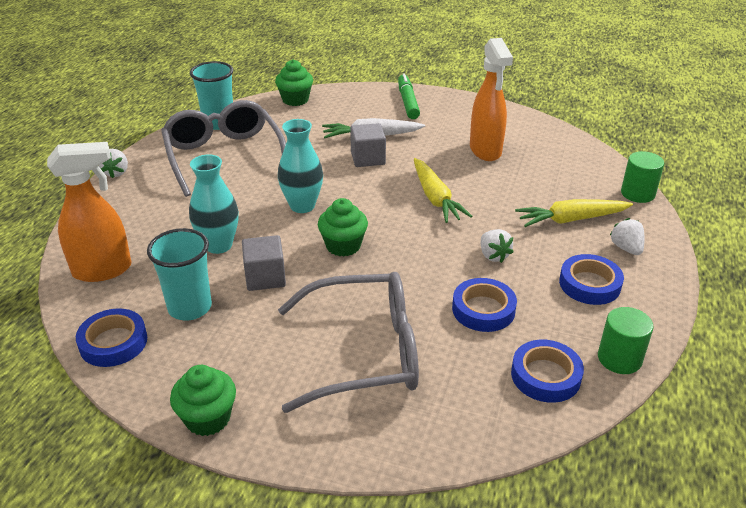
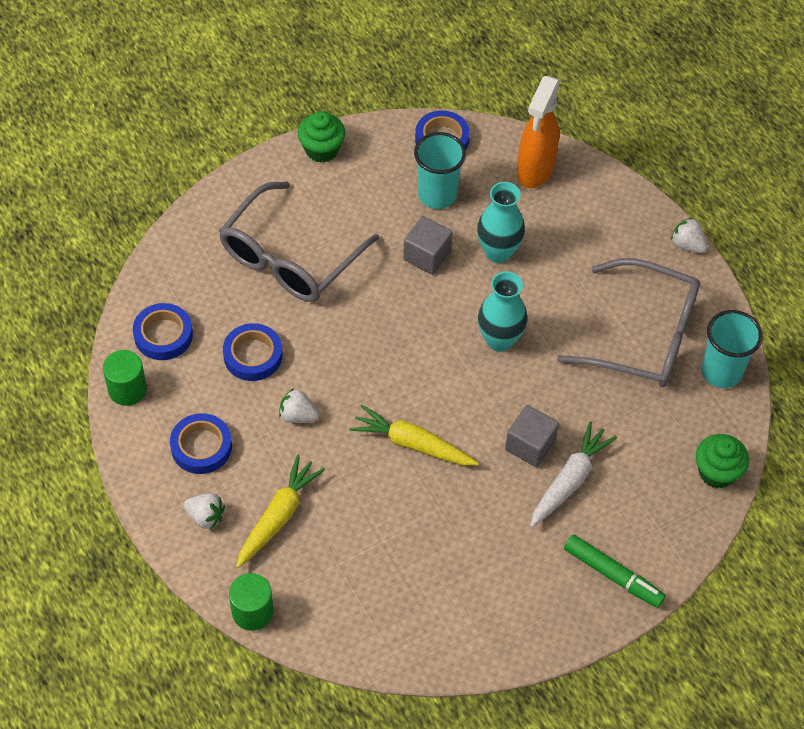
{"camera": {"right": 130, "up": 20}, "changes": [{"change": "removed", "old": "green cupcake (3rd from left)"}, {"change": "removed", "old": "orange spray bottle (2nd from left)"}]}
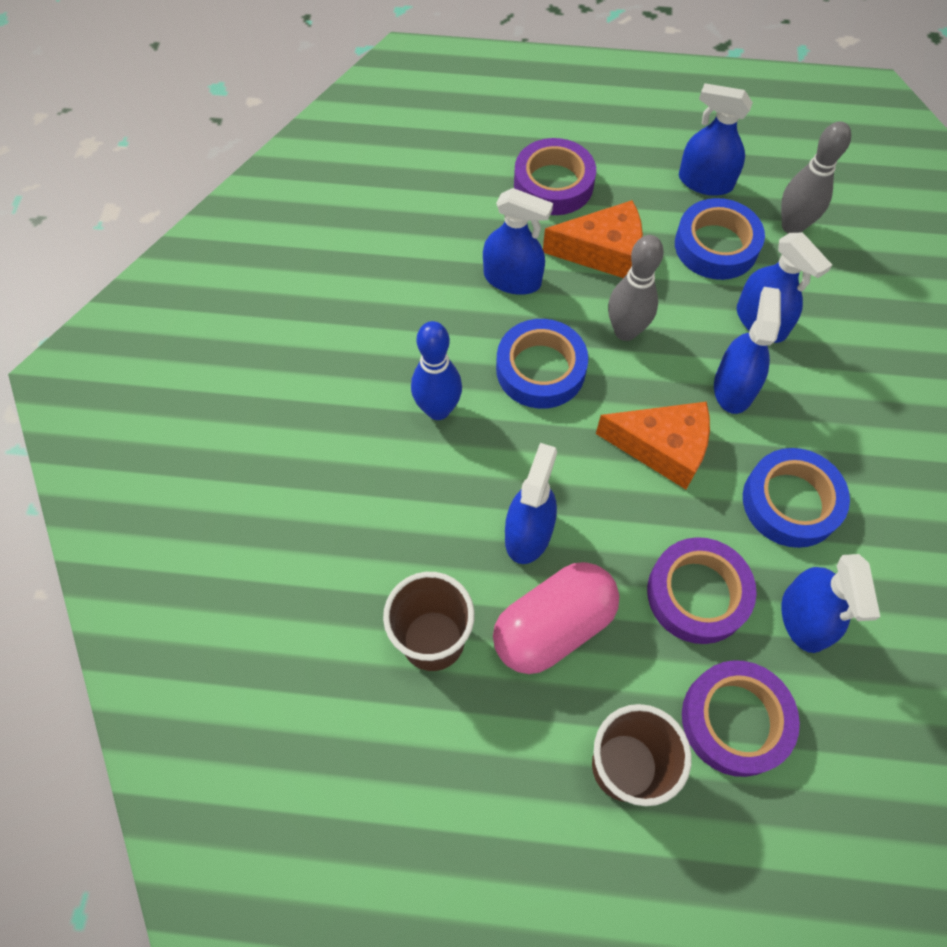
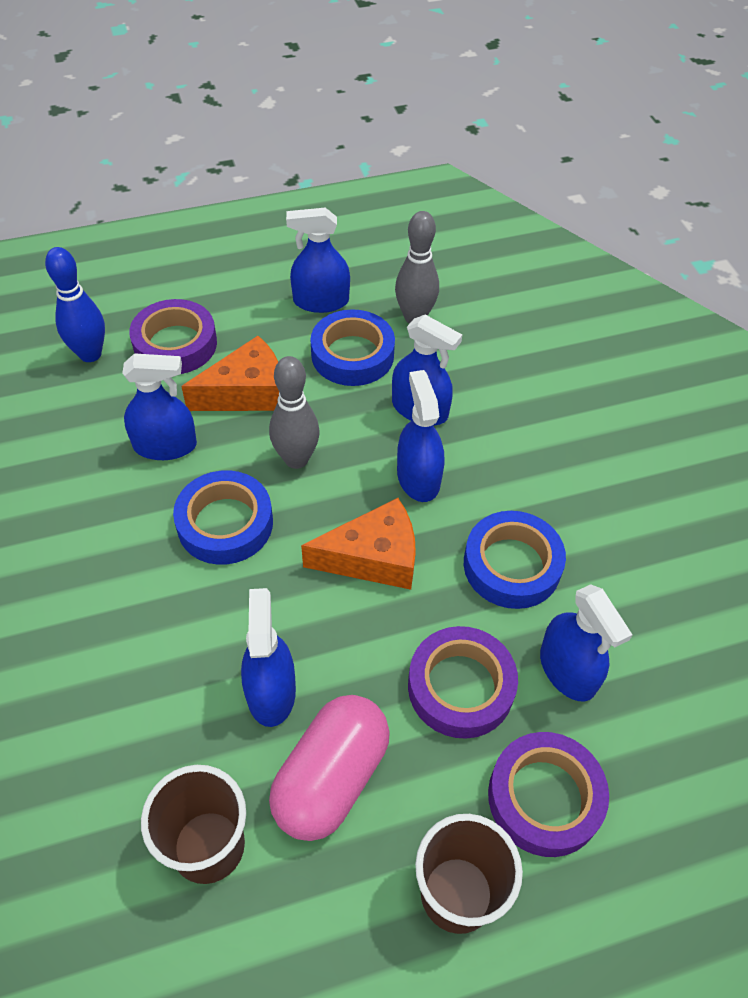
{"camera": {"right": -25, "up": -10}, "changes": [{"change": "moved", "old": "blue bowling pin"}]}
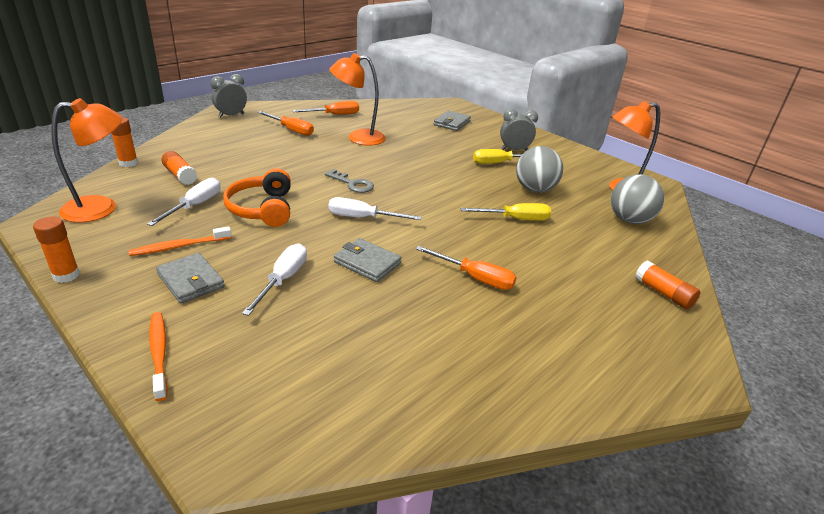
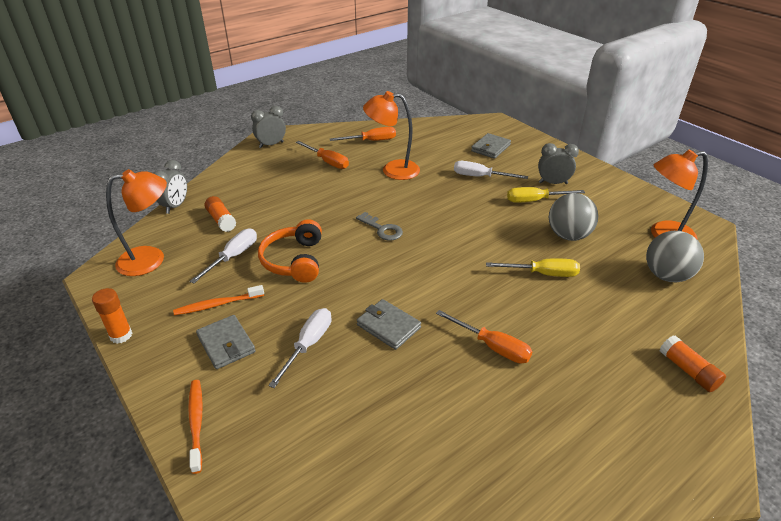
{"camera": {"right": 10, "up": 5}, "changes": [{"change": "moved", "old": "white screwdriver (3rd from left)"}, {"change": "replaced", "old": "orange glue stick (2nd from left)", "new": "grey clock (1st from left)"}]}
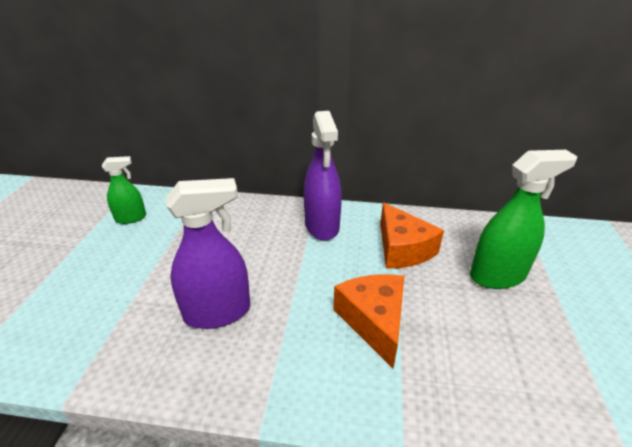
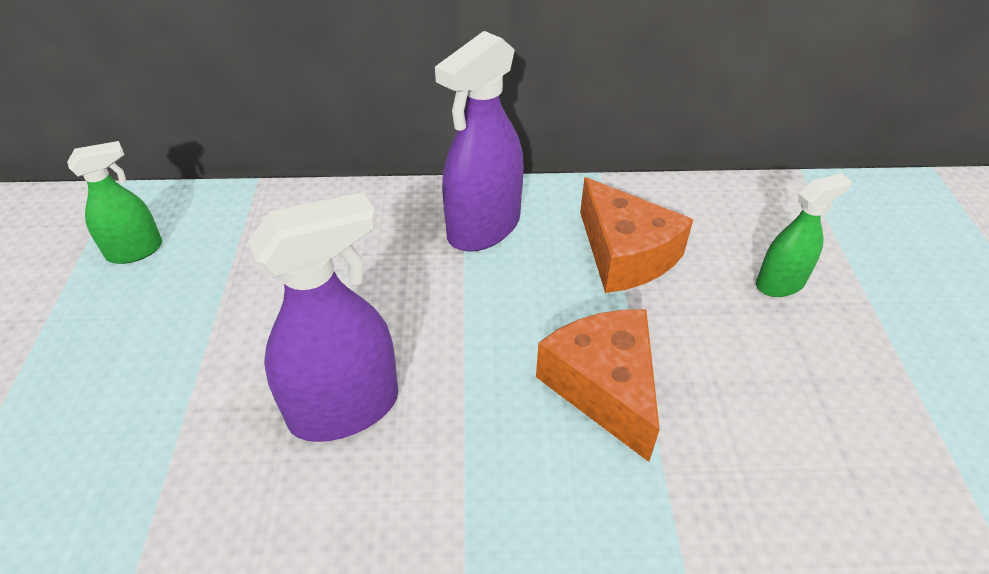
{"camera": {"right": -10, "up": 10}, "changes": [{"change": "turned", "old": "purple spray bottle (2nd from left)", "degrees": 60}, {"change": "resized", "old": "green spray bottle (2nd from left)", "factor": 0.59}]}
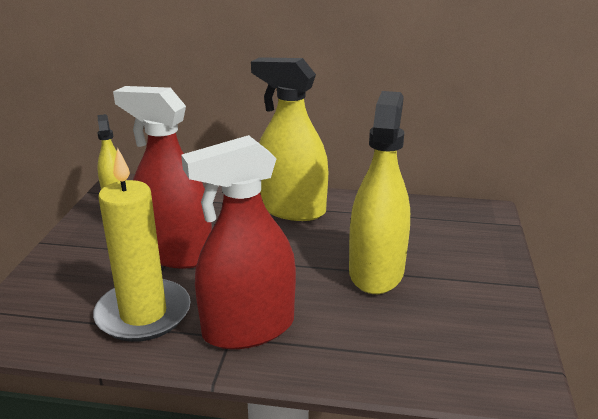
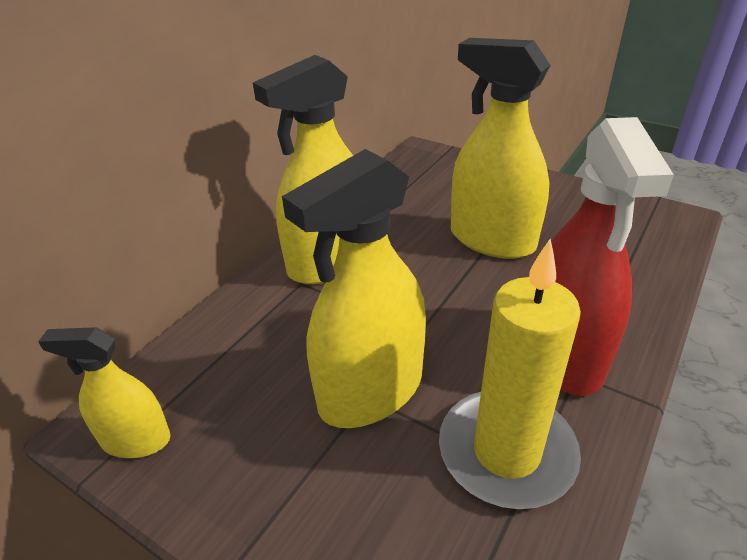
{"camera": {"right": -65, "up": 10}, "changes": [{"change": "recoloured", "old": "red spray bottle (1st from left)", "new": "yellow spray bottle (3rd from left)"}]}
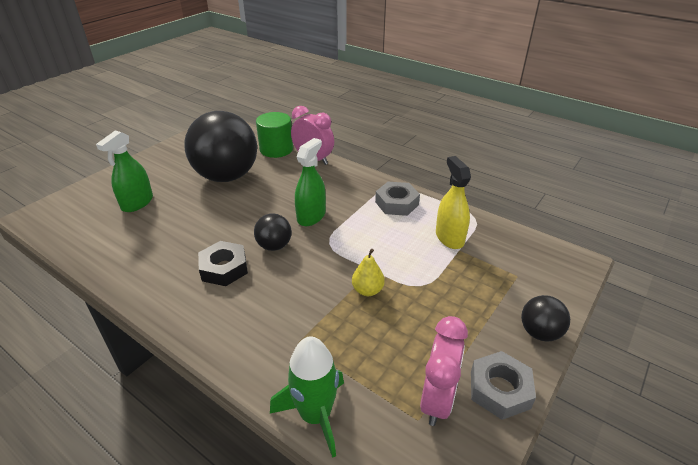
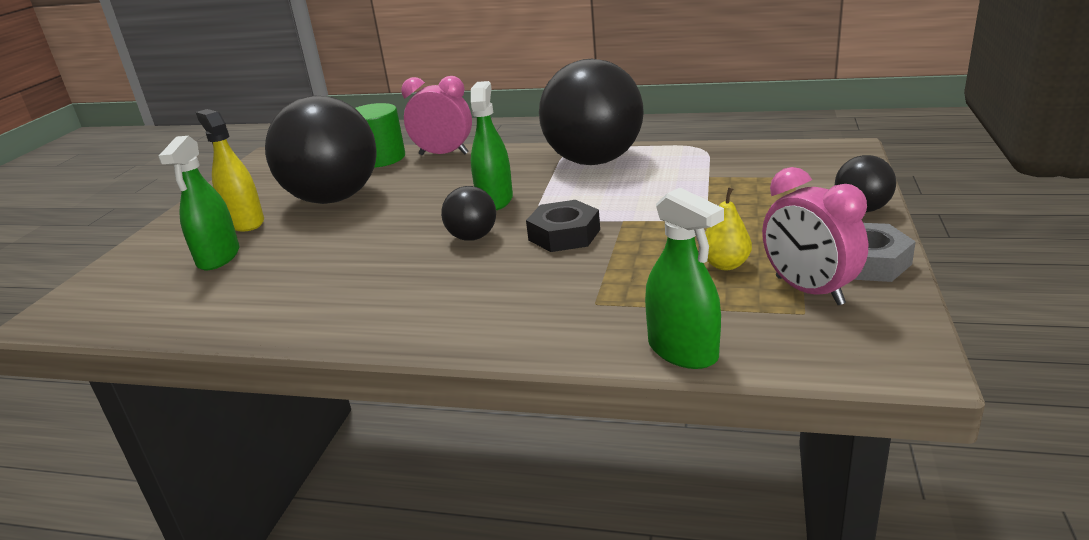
{"camera": {"right": -20, "up": -10}, "changes": [{"change": "moved", "old": "black nut"}, {"change": "moved", "old": "yellow pear"}, {"change": "moved", "old": "yellow spray bottle"}, {"change": "replaced", "old": "green rocket", "new": "green spray bottle (3rd from left)"}, {"change": "replaced", "old": "grey nut (1st from left)", "new": "black ball (3rd from left)"}, {"change": "turned", "old": "pink clock (2nd from left)", "degrees": 150}]}
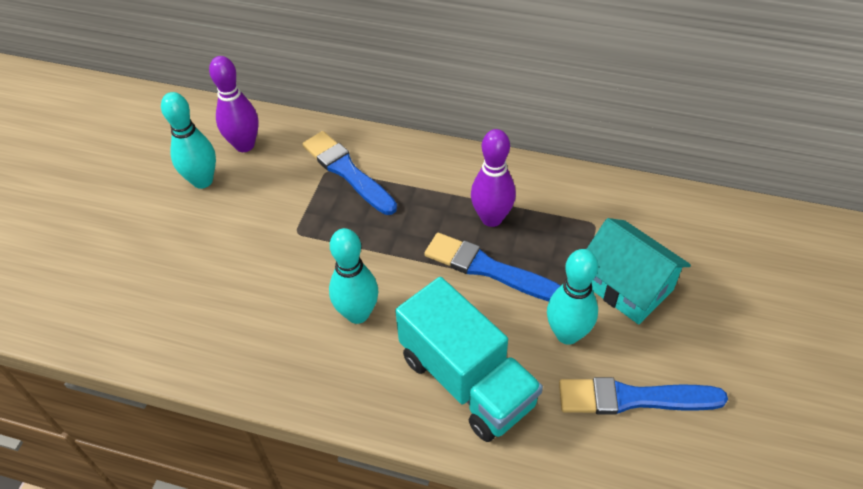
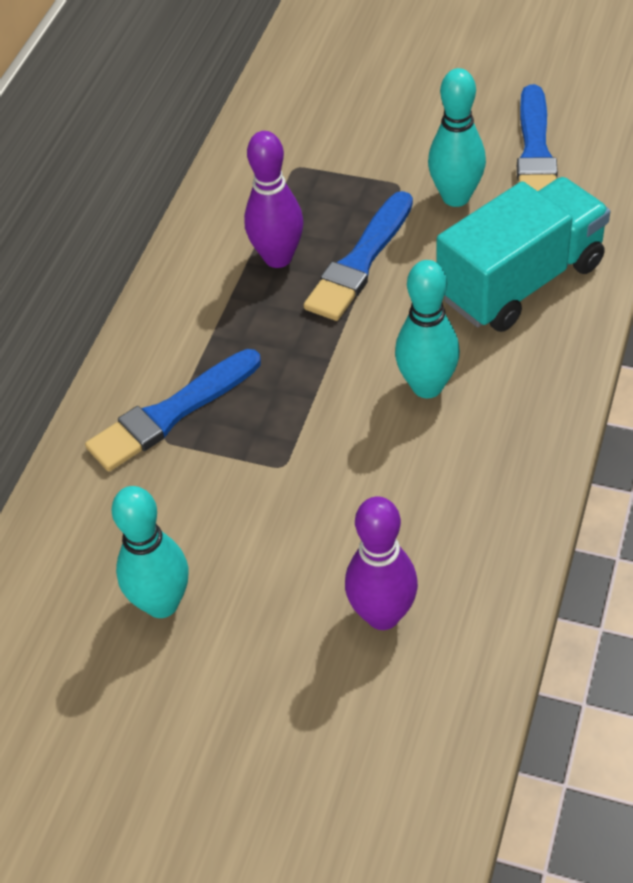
{"camera": {"right": -85, "up": 0}, "changes": [{"change": "removed", "old": "turquoise house"}, {"change": "moved", "old": "purple bowling pin (1st from left in the first image)", "new": "purple bowling pin (2nd from left)"}]}
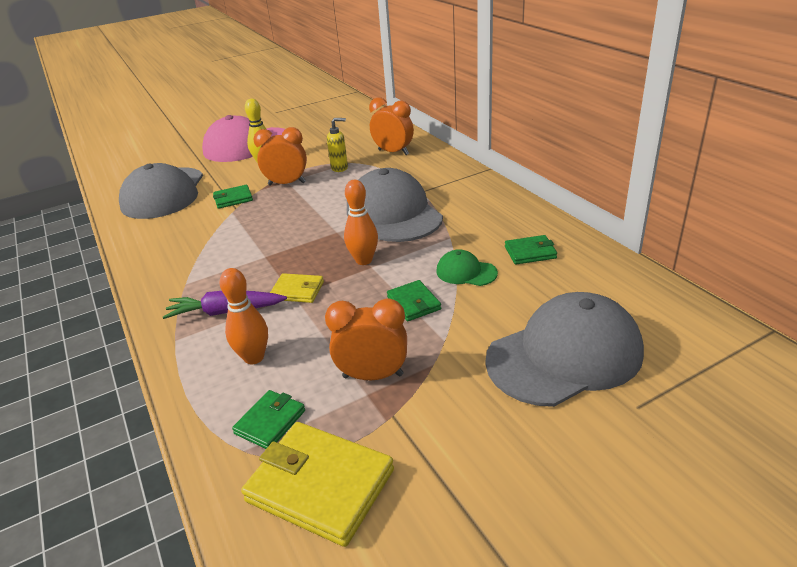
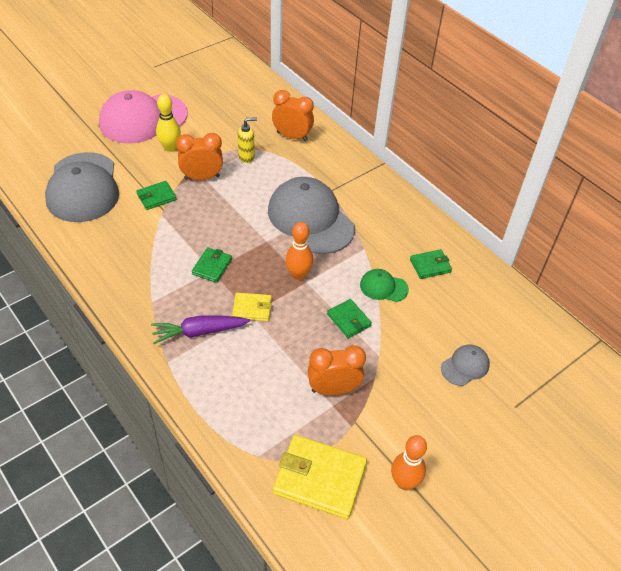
{"camera": {"right": -15, "up": 15}, "changes": [{"change": "moved", "old": "orange bowling pin (1st from left in the first image)", "new": "orange bowling pin (2nd from left)"}, {"change": "moved", "old": "green wallet (2nd from left)"}, {"change": "resized", "old": "grey cap (3rd from left)", "factor": 0.46}]}
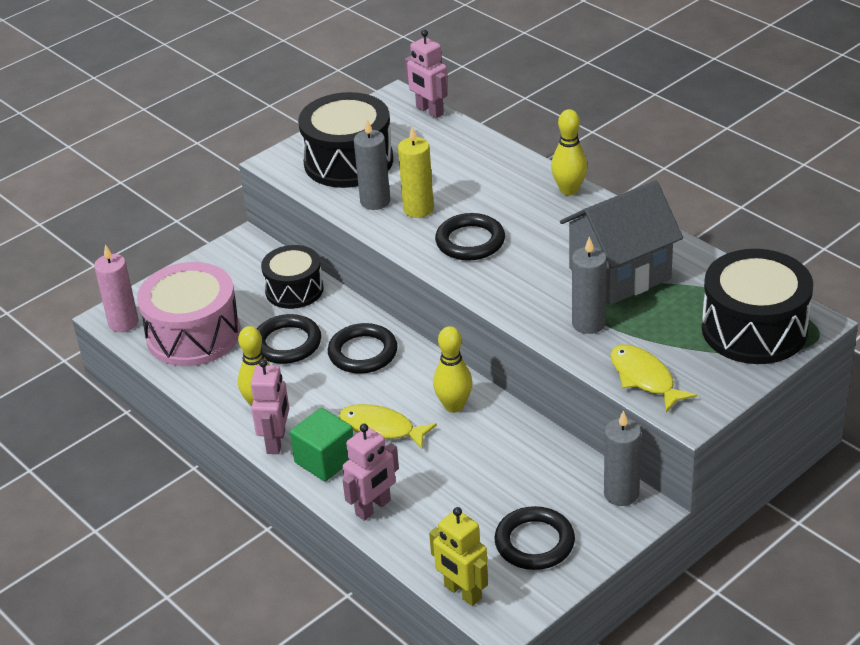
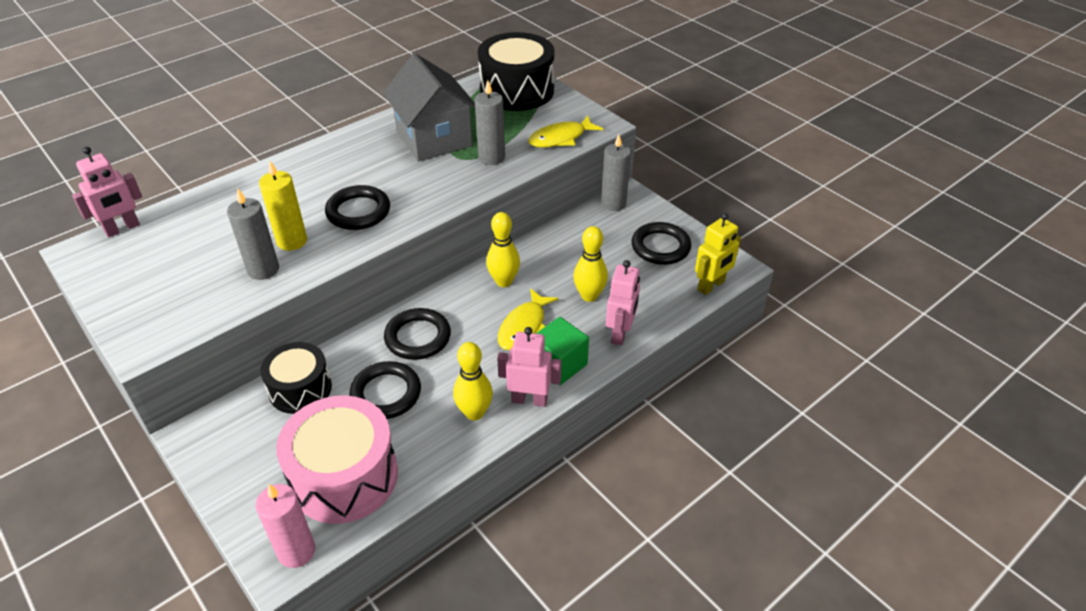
{"camera": {"right": -90, "up": 5}, "changes": [{"change": "removed", "old": "black drum (2nd from left)"}, {"change": "moved", "old": "yellow bowling pin (3rd from left)"}, {"change": "turned", "old": "pink robot (2nd from left in the first image)", "degrees": 60}]}
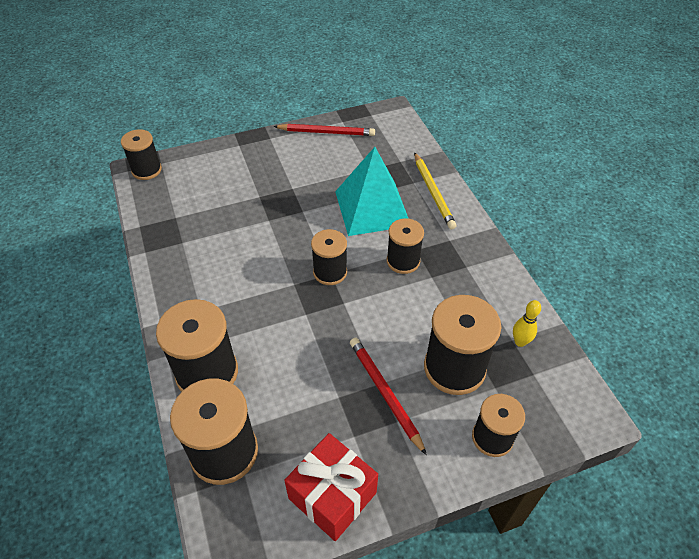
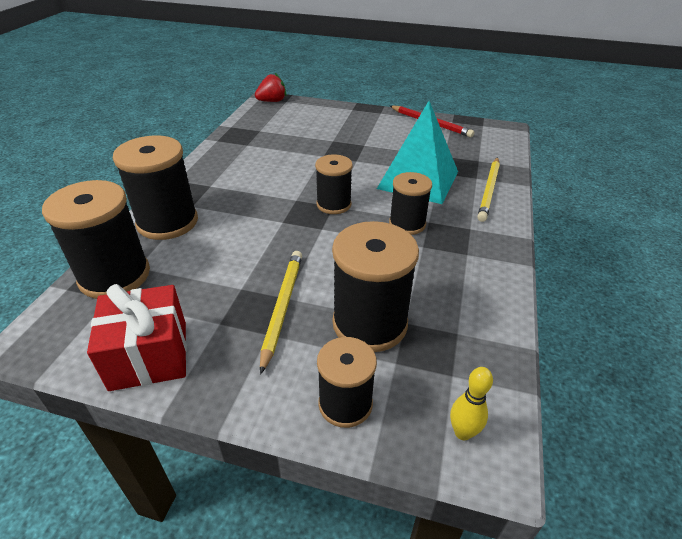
{"camera": {"right": 35, "up": -10}, "changes": [{"change": "moved", "old": "yellow bowling pin"}, {"change": "replaced", "old": "black spool (1st from left)", "new": "red strawberry"}, {"change": "recoloured", "old": "red pencil (2nd from left)", "new": "yellow pencil (1st from left)"}]}
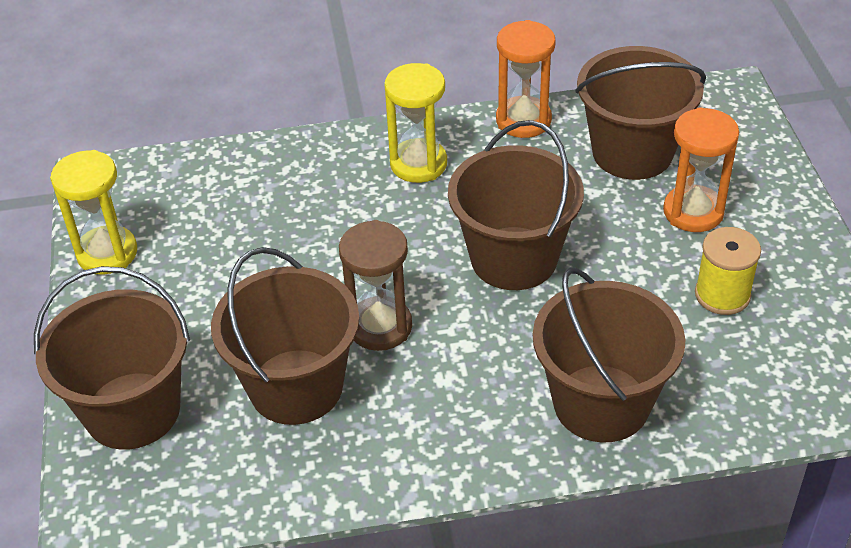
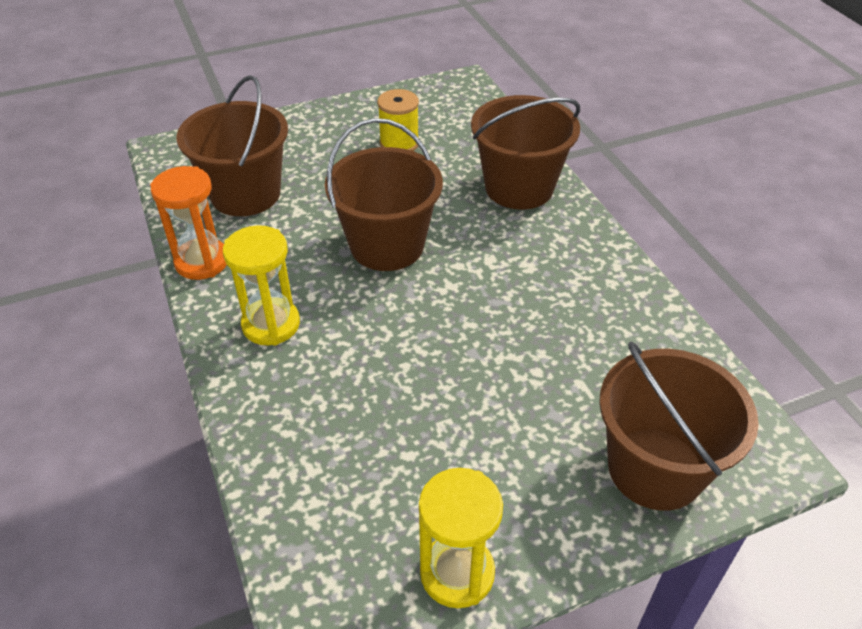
{"camera": {"right": -105, "up": 0}, "changes": [{"change": "removed", "old": "brown bucket (2nd from left)"}, {"change": "removed", "old": "brown hourglass"}, {"change": "removed", "old": "orange hourglass (2nd from left)"}]}
